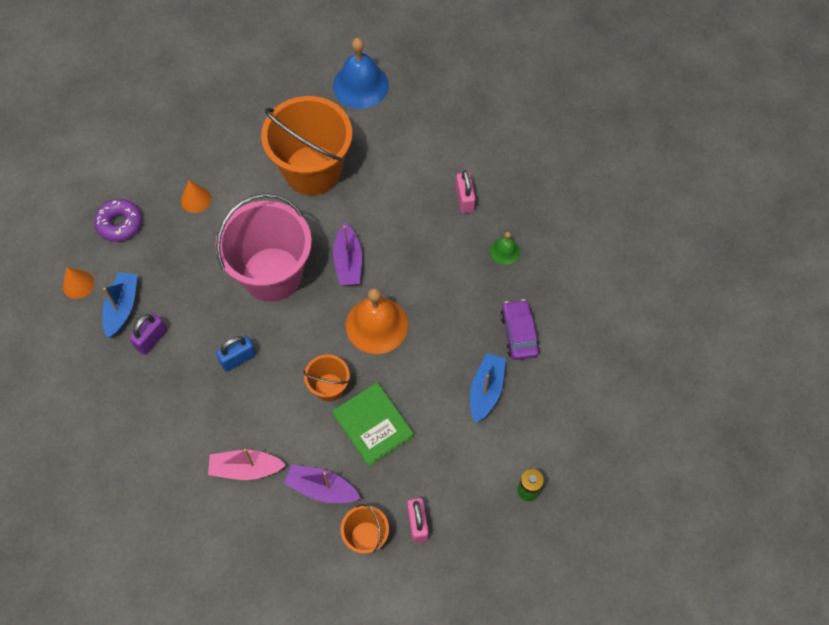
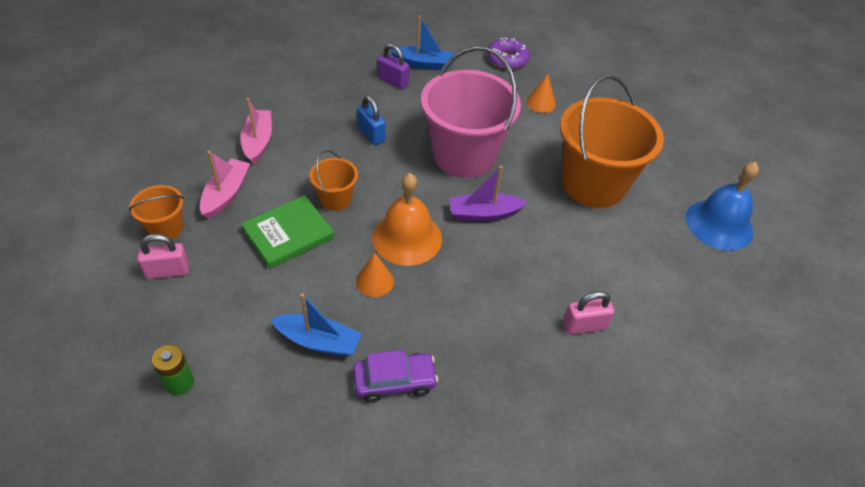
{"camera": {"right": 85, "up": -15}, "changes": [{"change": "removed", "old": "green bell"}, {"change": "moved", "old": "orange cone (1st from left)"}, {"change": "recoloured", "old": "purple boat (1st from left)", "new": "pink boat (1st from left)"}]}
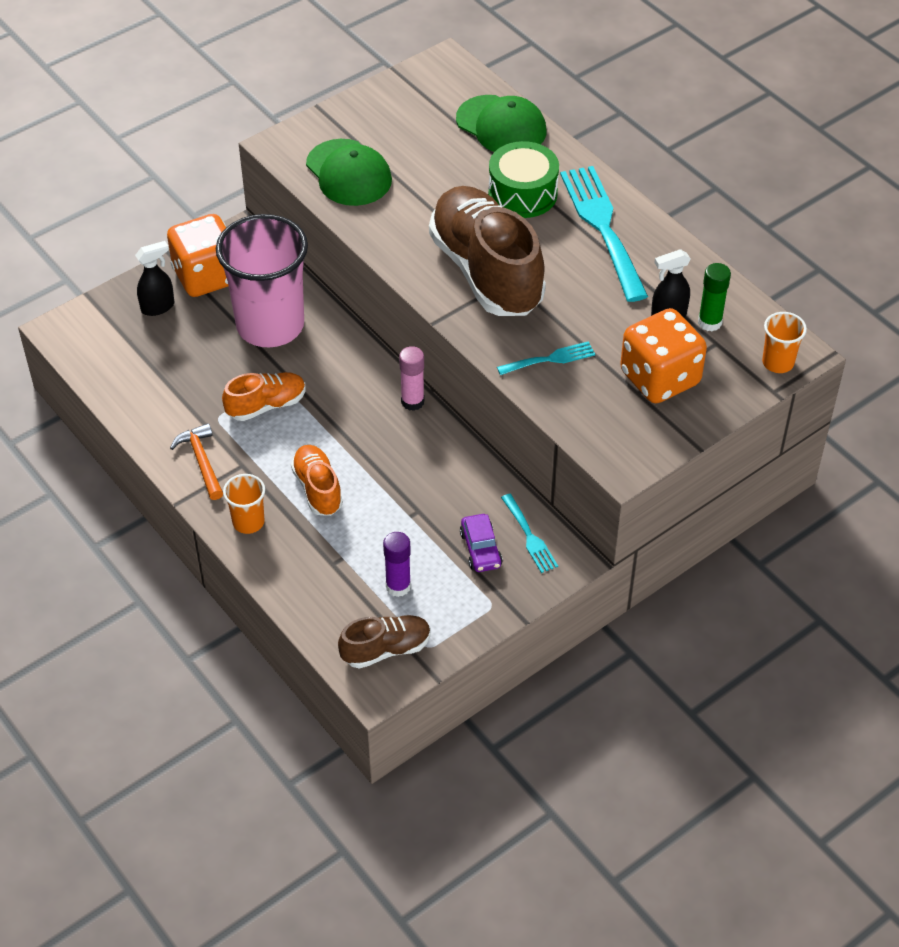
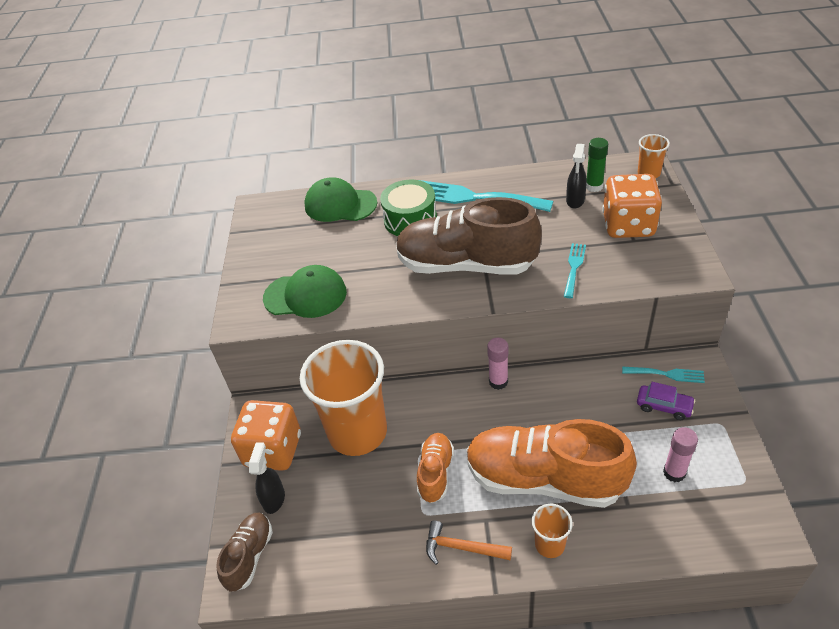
{"camera": {"right": -50, "up": -5}, "changes": [{"change": "moved", "old": "brown shoe (1st from left)"}, {"change": "recoloured", "old": "pink cup", "new": "orange cup (1st from left)"}, {"change": "recoloured", "old": "purple glue stick", "new": "pink glue stick (2nd from left)"}, {"change": "turned", "old": "green cap (2nd from left)", "degrees": -150}, {"change": "resized", "old": "orange shoe (2nd from left)", "factor": 2.04}]}
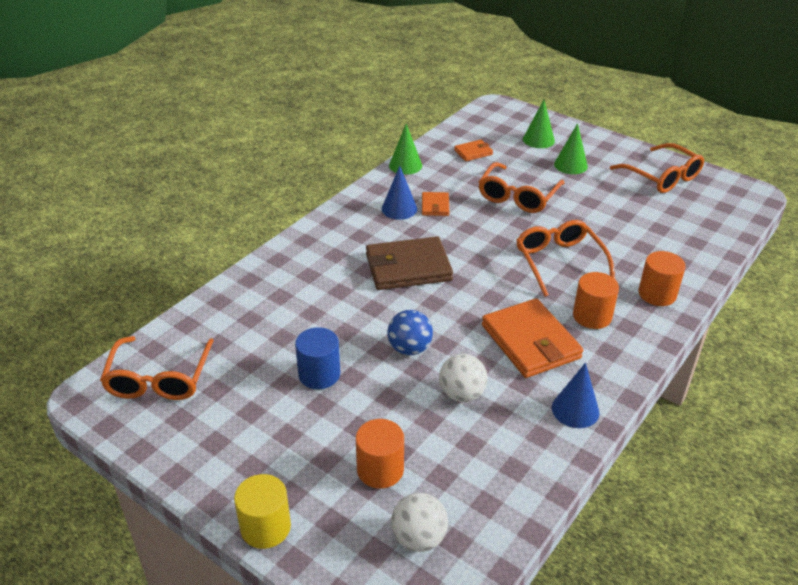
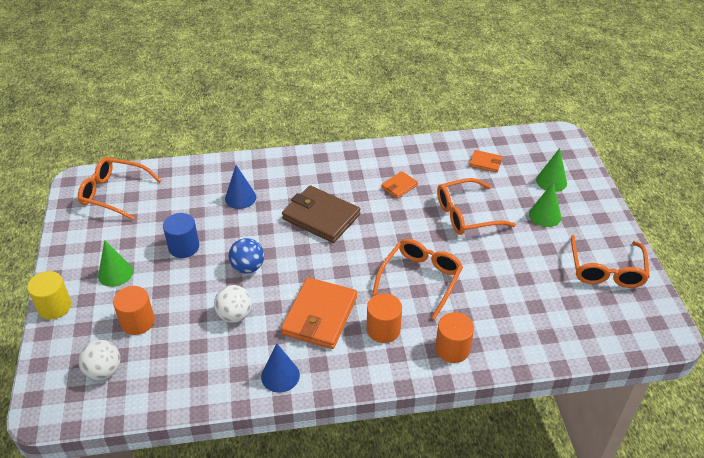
{"camera": {"right": 45, "up": 5}, "changes": [{"change": "moved", "old": "blue cone (1st from left)"}, {"change": "moved", "old": "green cone (1st from left)"}, {"change": "turned", "old": "orange glasses (1st from left)", "degrees": 60}]}
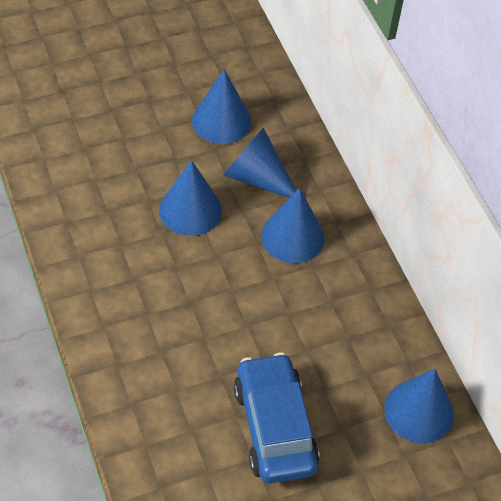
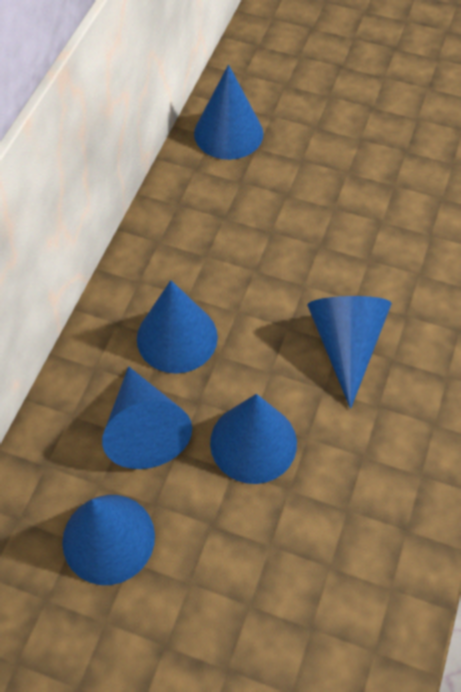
{"camera": {"right": -135, "up": 5}, "changes": [{"change": "removed", "old": "blue car"}, {"change": "added", "new": "blue cone (6th from left)"}]}
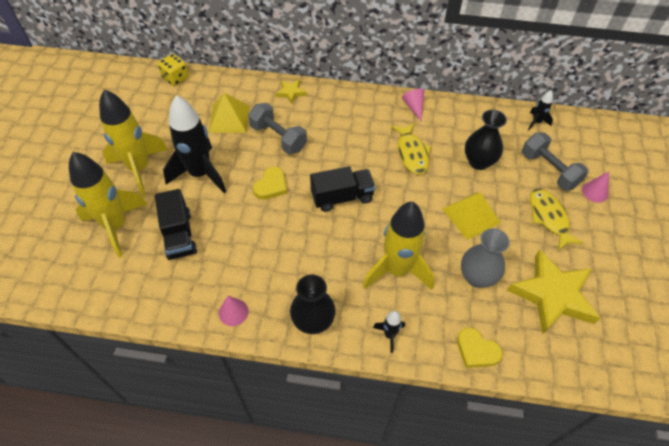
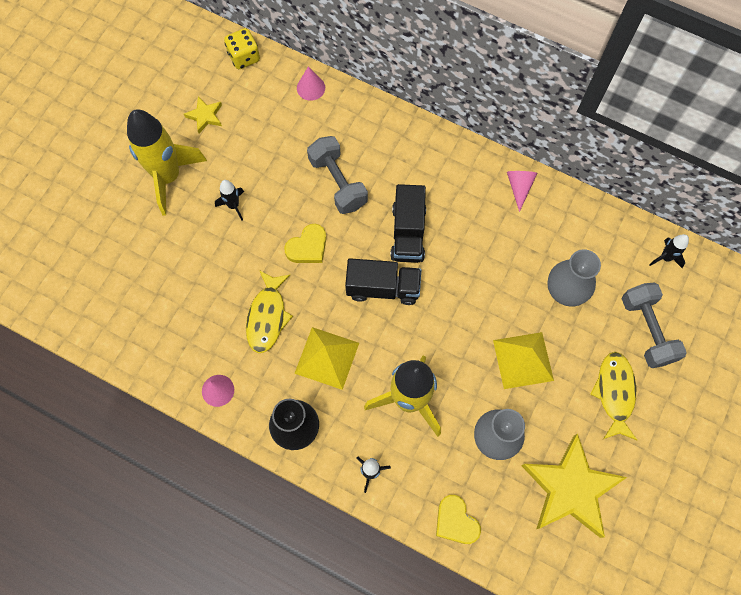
{"camera": {"right": 20, "up": 15}, "changes": [{"change": "removed", "old": "yellow rocket (1st from left)"}, {"change": "moved", "old": "black truck (1st from left in the first image)", "new": "black truck (2nd from left)"}, {"change": "moved", "old": "yellow pyramid (1st from left)"}, {"change": "moved", "old": "yellow star (1st from left)"}, {"change": "moved", "old": "yellow fish (1st from left)"}, {"change": "moved", "old": "pink cone (3rd from left in the first image)", "new": "pink cone (2nd from left)"}, {"change": "recoloured", "old": "black vase (2nd from left)", "new": "grey vase (2nd from left)"}, {"change": "resized", "old": "black rocket (1st from left)", "factor": 0.44}]}
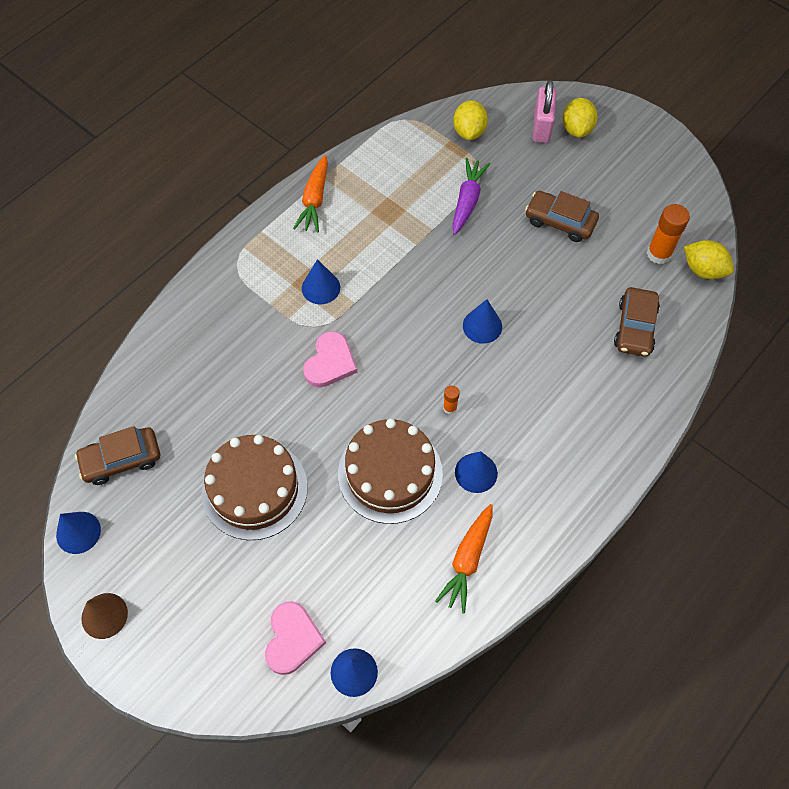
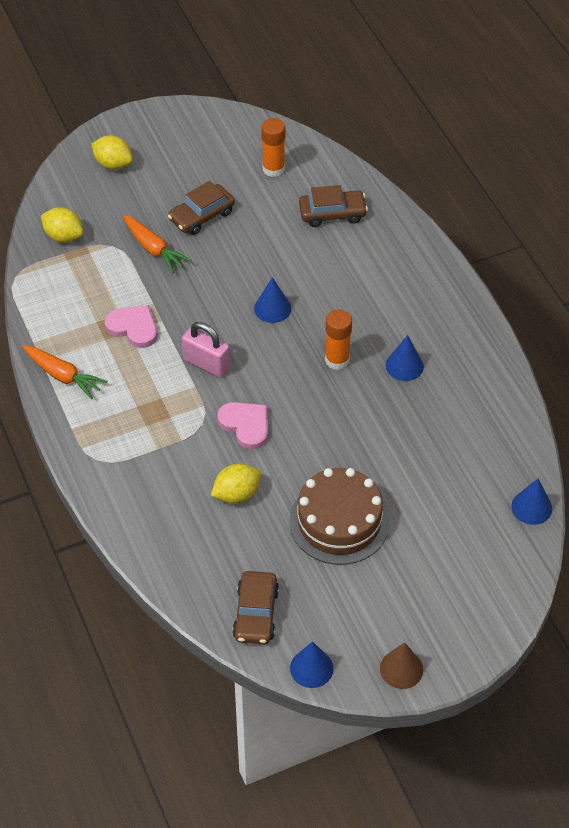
{"camera": {"right": -65, "up": -10}, "changes": [{"change": "removed", "old": "blue cone (2nd from left)"}, {"change": "removed", "old": "brown cake (2nd from left)"}, {"change": "removed", "old": "purple carrot"}, {"change": "moved", "old": "pink heart (1st from left)"}, {"change": "moved", "old": "orange carrot (2nd from left)"}, {"change": "moved", "old": "pink padlock"}, {"change": "moved", "old": "yellow lemon (3rd from left)"}, {"change": "turned", "old": "brown car (3rd from left)", "degrees": -45}, {"change": "resized", "old": "orange glue stick (1st from left in the first image)", "factor": 1.91}]}
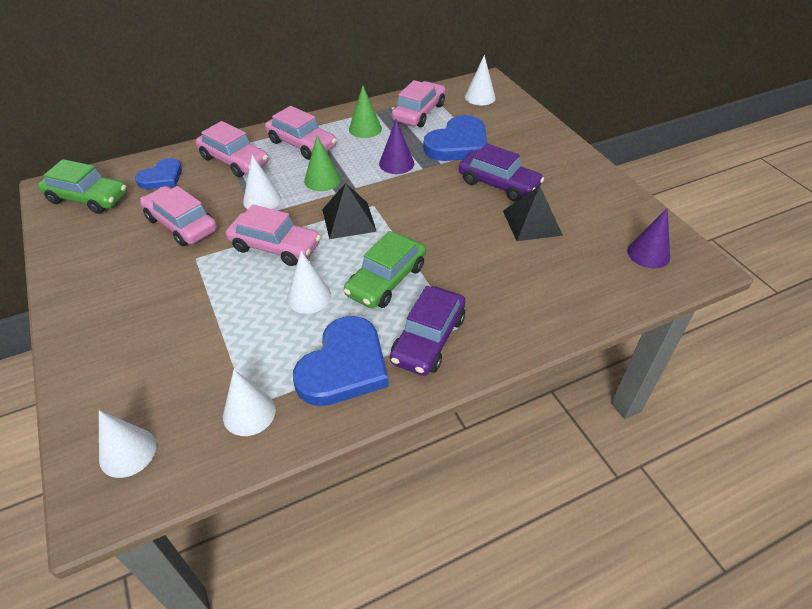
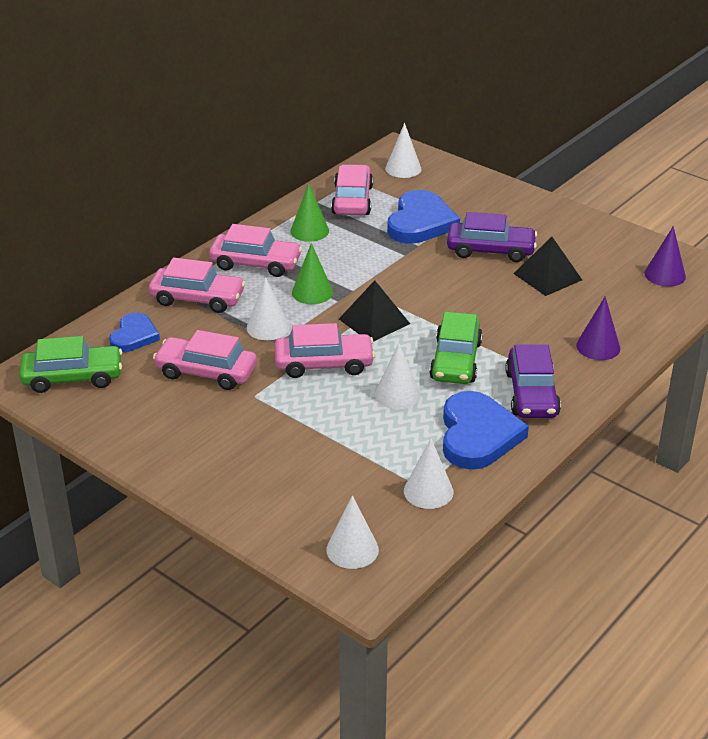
{"camera": {"right": -25, "up": -10}, "changes": [{"change": "moved", "old": "purple cone (1st from left)"}]}
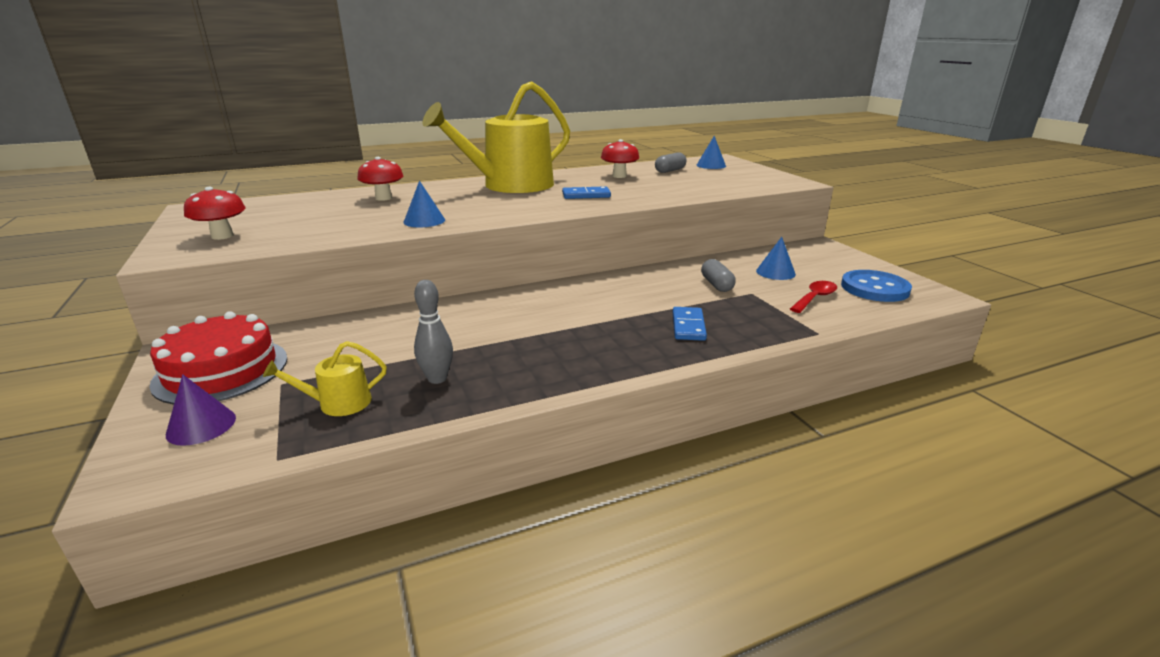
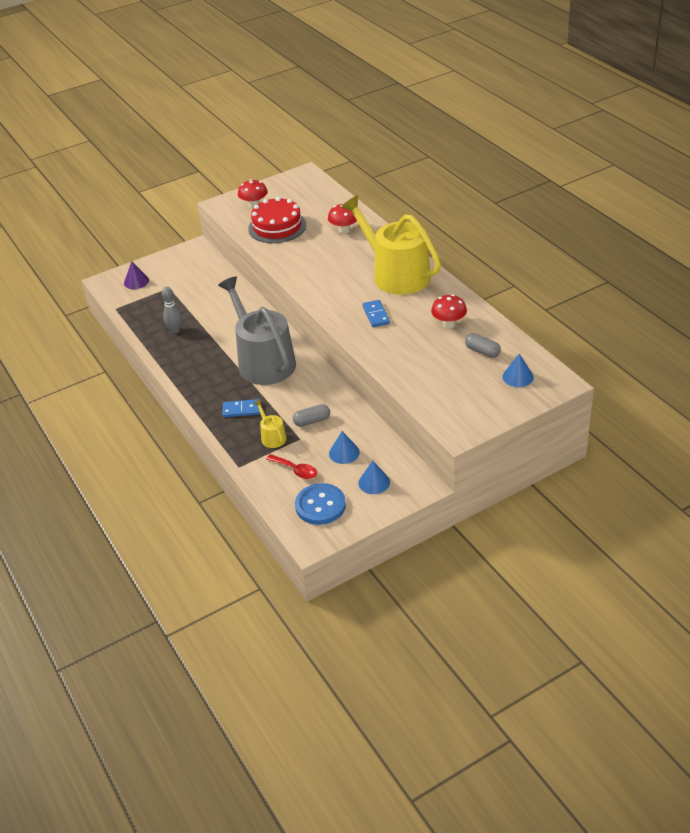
{"camera": {"right": 85, "up": 15}, "changes": [{"change": "added", "new": "grey watering can"}, {"change": "moved", "old": "red cake"}, {"change": "moved", "old": "yellow watering can (1st from left)"}, {"change": "moved", "old": "blue cone (1st from left in the first image)", "new": "blue cone (2nd from left)"}]}
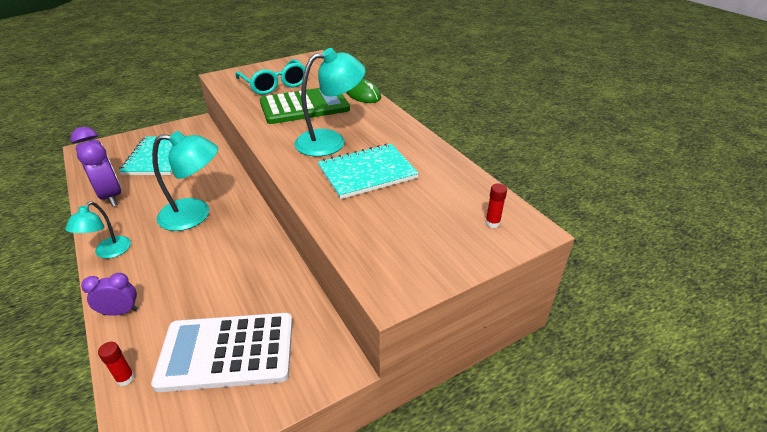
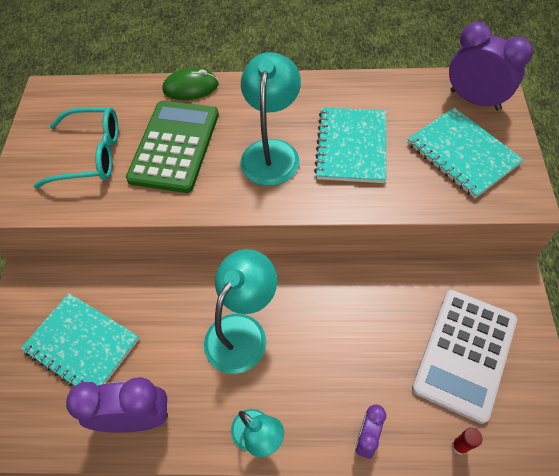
{"camera": {"right": -55, "up": 20}, "changes": [{"change": "added", "new": "turquoise notebook (3rd from left)"}, {"change": "replaced", "old": "red glue stick (2nd from left)", "new": "purple clock (3rd from left)"}]}
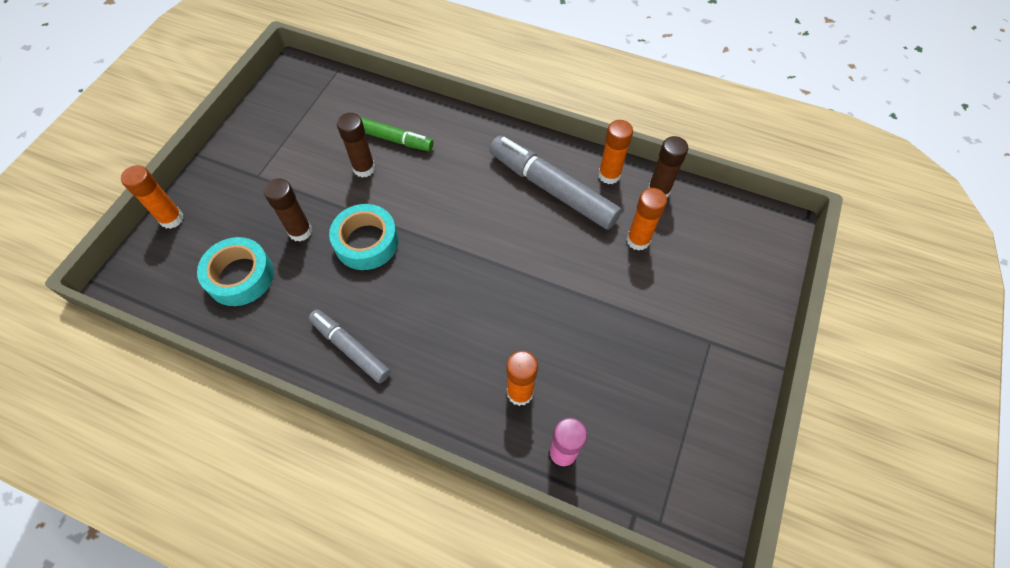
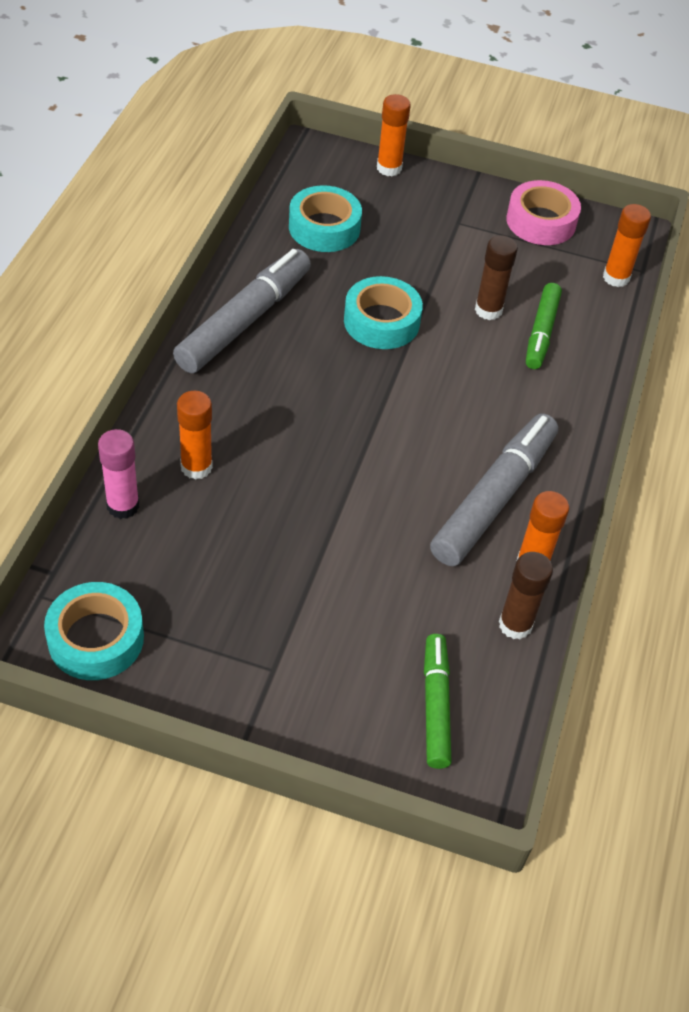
{"camera": {"right": 80, "up": -10}, "changes": [{"change": "removed", "old": "brown glue stick (1st from left)"}, {"change": "added", "new": "turquoise tape (1st from left)"}, {"change": "added", "new": "green marker (1st from left)"}, {"change": "added", "new": "pink tape"}, {"change": "moved", "old": "orange glue stick (4th from left)"}, {"change": "resized", "old": "grey marker (1st from left)", "factor": 1.65}]}
